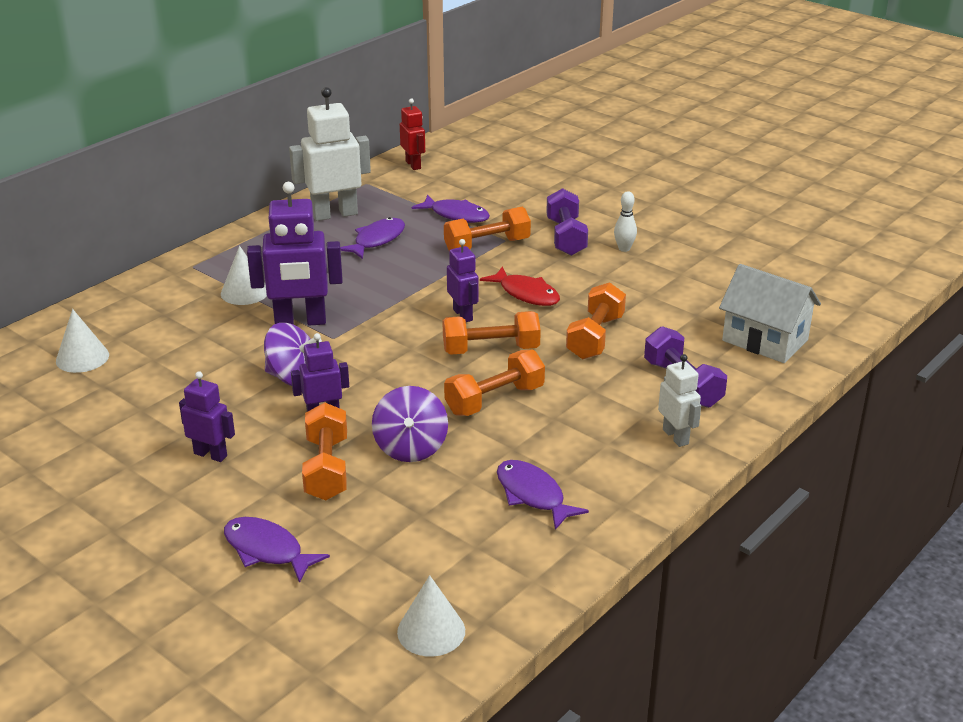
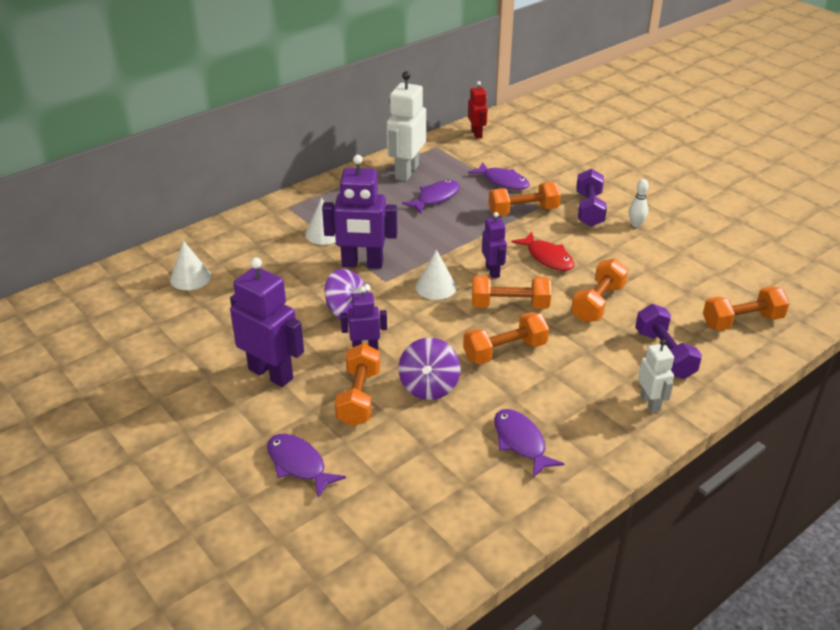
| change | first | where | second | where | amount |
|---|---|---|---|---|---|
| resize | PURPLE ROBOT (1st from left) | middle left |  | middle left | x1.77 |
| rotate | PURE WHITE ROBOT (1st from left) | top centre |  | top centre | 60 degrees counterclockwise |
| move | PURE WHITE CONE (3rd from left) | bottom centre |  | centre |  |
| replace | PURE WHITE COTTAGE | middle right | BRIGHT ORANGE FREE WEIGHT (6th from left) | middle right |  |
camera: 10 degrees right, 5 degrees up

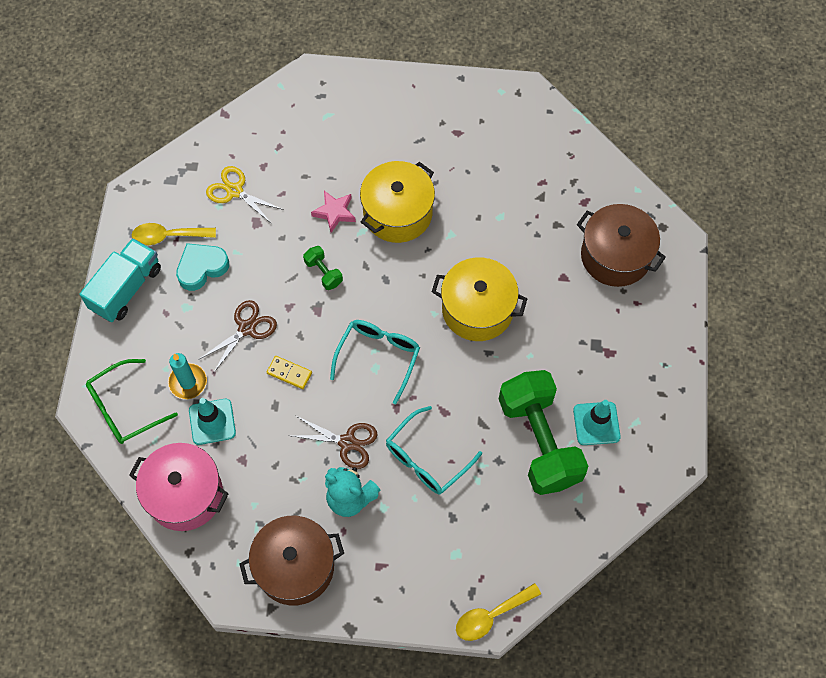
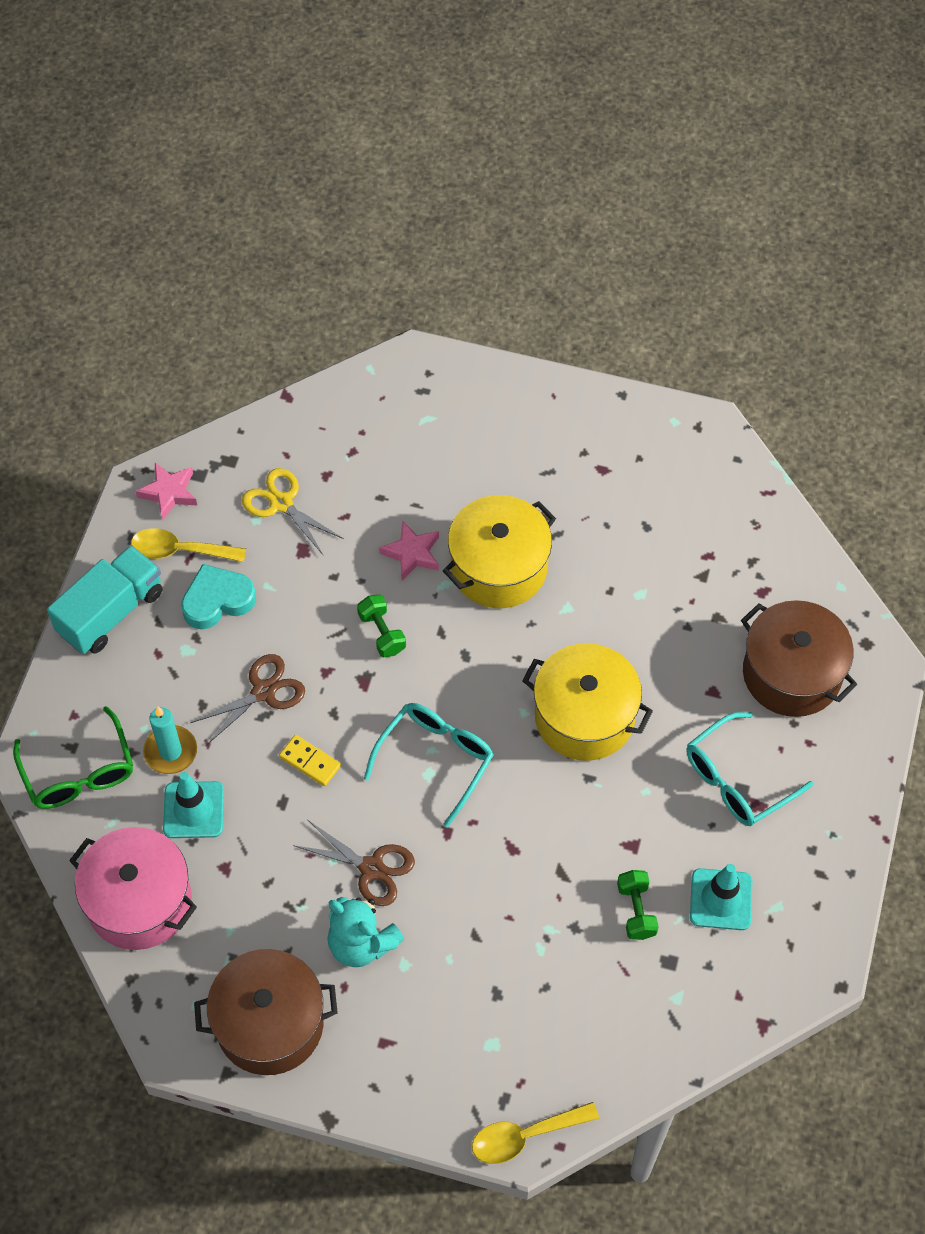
| change | first | where | second | where | amount |
|---|---|---|---|---|---|
| rotate | EMERALD GLASSES | middle left |  | middle left | 90 degrees counterclockwise |
| insert |  |  | ROSY STAR SHAPE (1st from left) | middle left |  |
| resize | EMERALD FREE WEIGHT (2nd from left) | centre |  | bottom right | x0.41 |
| move | TURQUOISE GLASSES (2nd from left) | centre |  | middle right |  |
camera: 10 degrees right, 5 degrees down

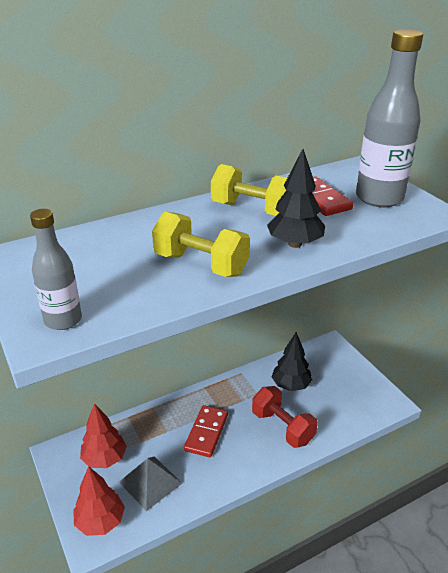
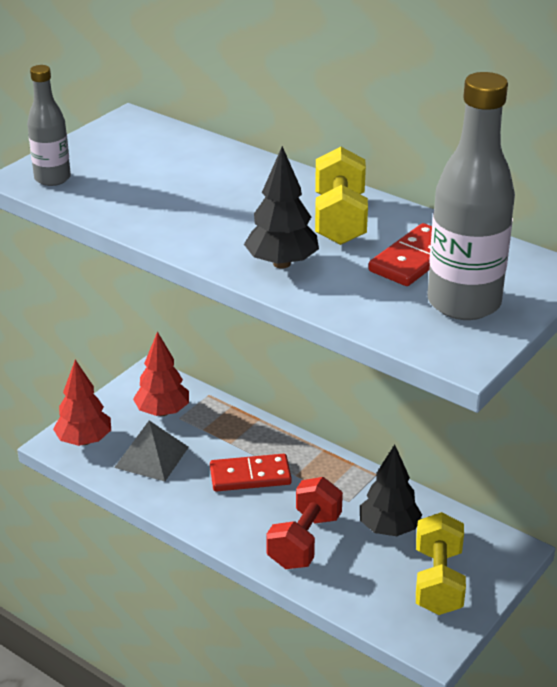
| change | first | where | second | where | amount |
|---|---|---|---|---|---|
| move | BRIGHT YELLOW FREE WEIGHT (1st from left in the first image) | centre | BRIGHT YELLOW FREE WEIGHT (2nd from left) | bottom right |  |
camera: 65 degrees right, 0 degrees up

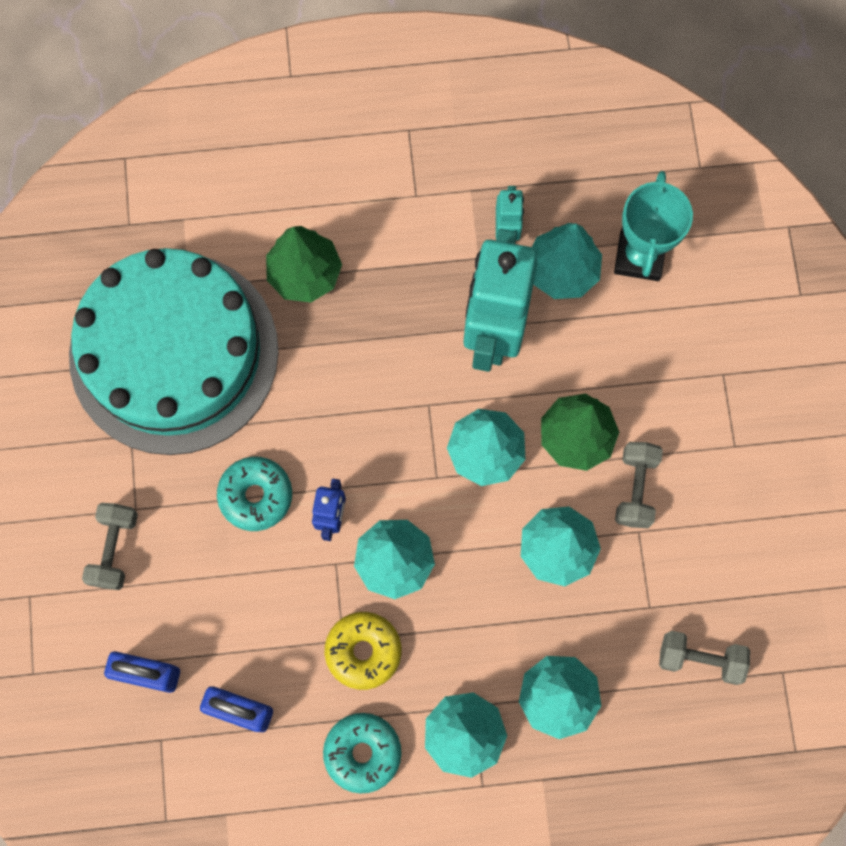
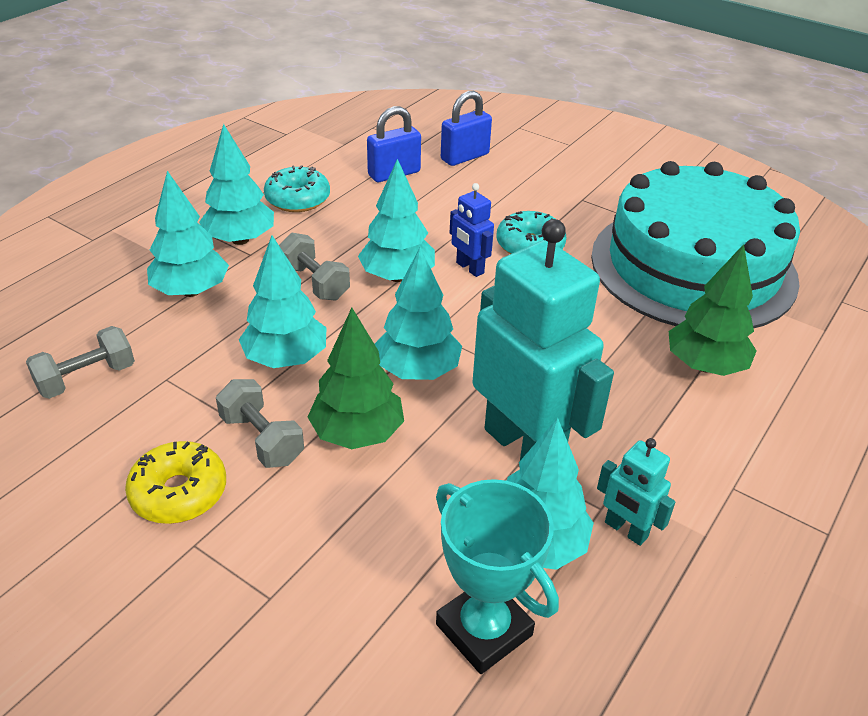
| change | first | where | second | where | amount |
|---|---|---|---|---|---|
| move | BRIGHT YELLOW GLAZED DONUT | bottom centre |  | bottom left |  |
| move | ASH-GREY FREE WEIGHT (1st from left in the first image) | middle left | ASH-GREY FREE WEIGHT (3rd from left) | centre |  |
camera: 130 degrees right, 35 degrees down

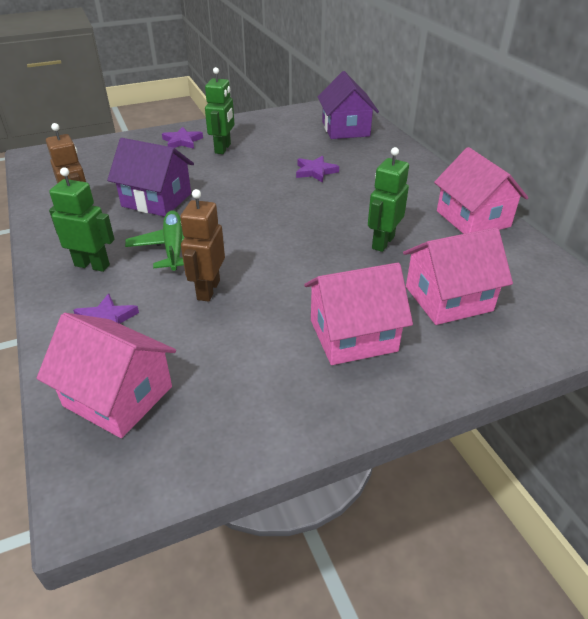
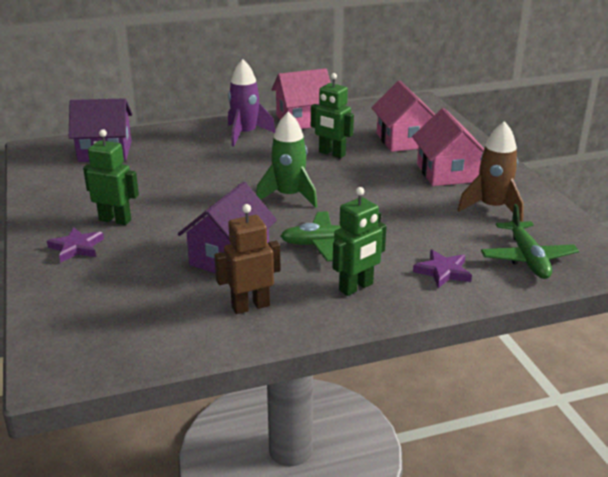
| change | first | where | second | where | amount |
|---|---|---|---|---|---|
| insert |  |  | PURPLE SPACESHIP | top centre |  |
| insert |  |  | EMERALD SPACESHIP | centre |  |
| rotate | EMERALD ROBOT (1st from left in the first image) | middle left | EMERALD ROBOT (3rd from left) | centre | 150 degrees counterclockwise |
| insert |  |  | BROWN SPACESHIP | middle right |  |
| replace | ROSY COTTAGE (1st from left) | middle left | EMERALD AEROPLANE (2nd from left) | middle right |  |
| delete | BROWN ROBOT (2nd from left) | centre |  |  |  |
| delete | PURPLE STAR SHAPE (3rd from left) | top centre |  |  |  |
camera: 85 degrees left, 10 degrees down

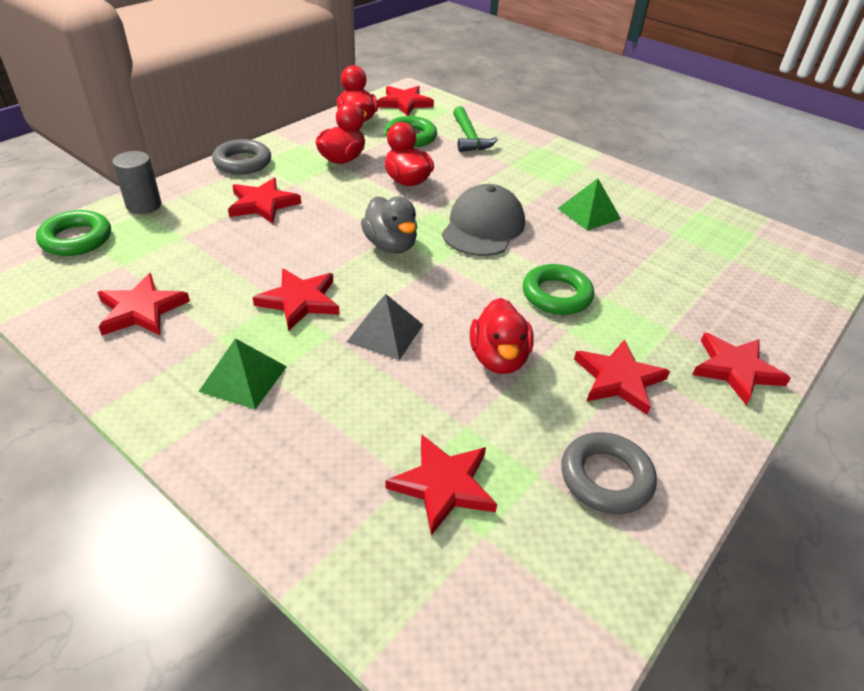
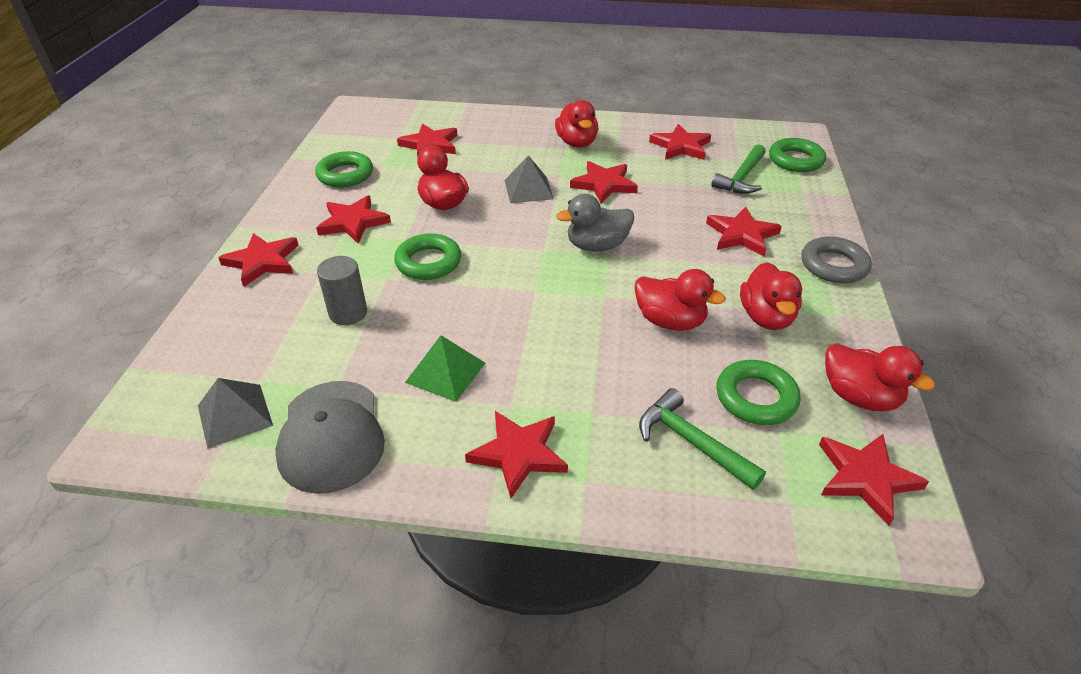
| change | first | where | second | where | amount |
|---|---|---|---|---|---|
| insert |  |  | ASH-GREY PYRAMID SHAPE (1st from left) | middle left |  |
| move | ASH-GREY BASEBALL CAP | top centre |  | middle left |  |
| recolor | ASH-GREY RING (2nd from left) | bottom right | EMERALD RING (1st from left) | top left |  |
| move | ASH-GREY CYLINDER SHAPE | top left |  | middle left |  |
| insert |  |  | CRIMSON STAR SHAPE (4th from left) | bottom centre |  |
| replace | EMERALD PYRAMID SHAPE (1st from left) | middle left | CRIMSON RUBBER DUCK (2nd from left) | top centre |  |
| rotate | ASH-GREY RUBBER DUCK | top centre |  | top centre | 45 degrees counterclockwise |
| insert |  |  | EMERALD HAMMER (2nd from left) | top right |  |
camera: 150 degrees right, 0 degrees up

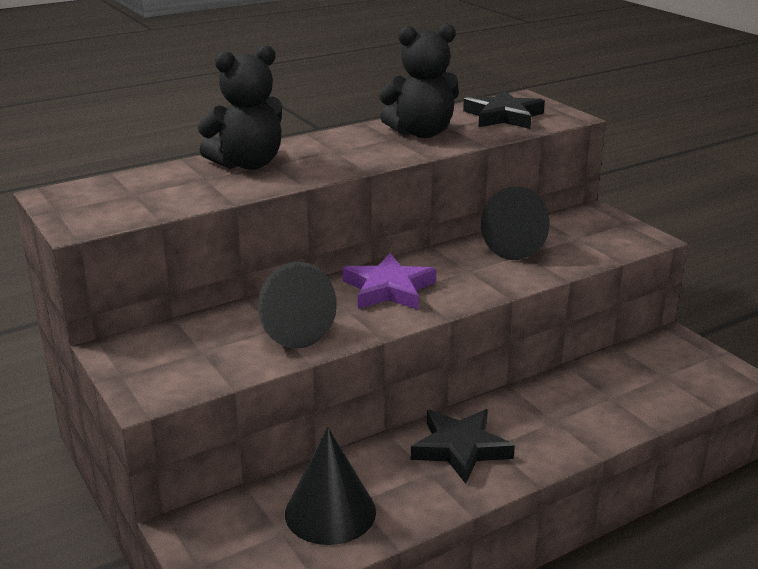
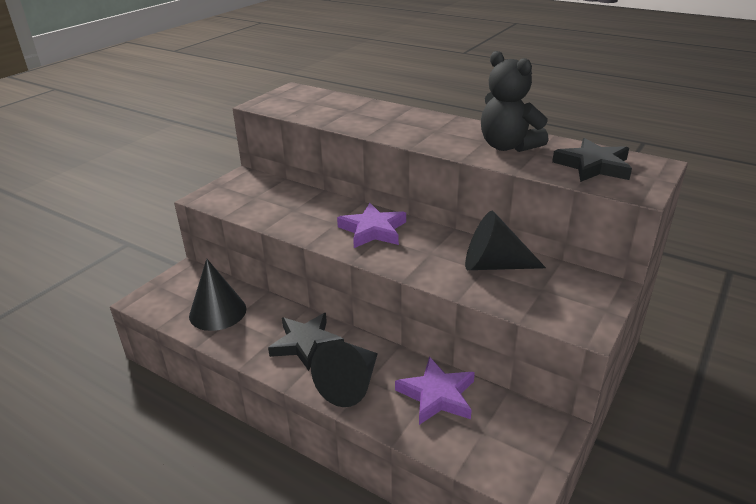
| change | first | where | second | where | amount |
|---|---|---|---|---|---|
| move | JET-BLACK CONE (1st from left in the first image) | centre | JET-BLACK CONE (2nd from left) | bottom centre |  |
| insert |  |  | PURPLE STAR SHAPE (2nd from left) | bottom centre |  |
| delete | JET-BLACK TEDDY BEAR (1st from left) | top left |  |  |  |
camera: 65 degrees right, 5 degrees up

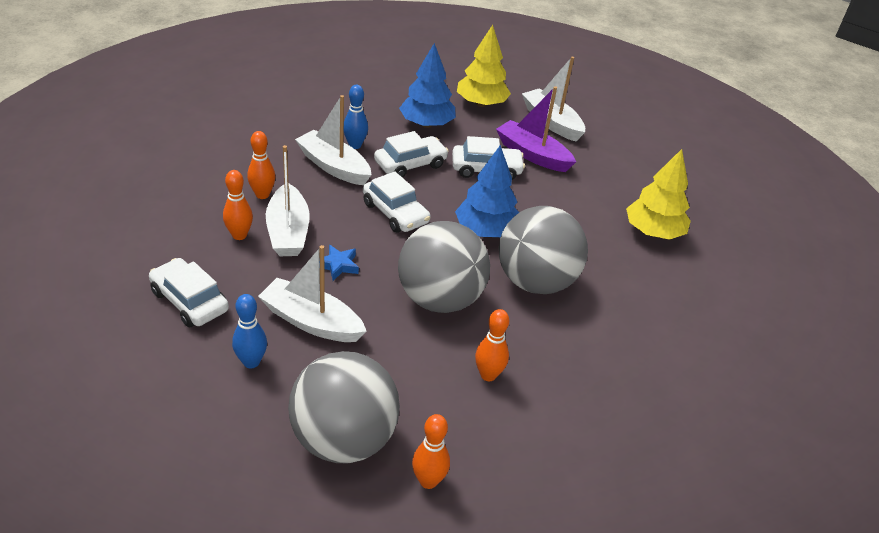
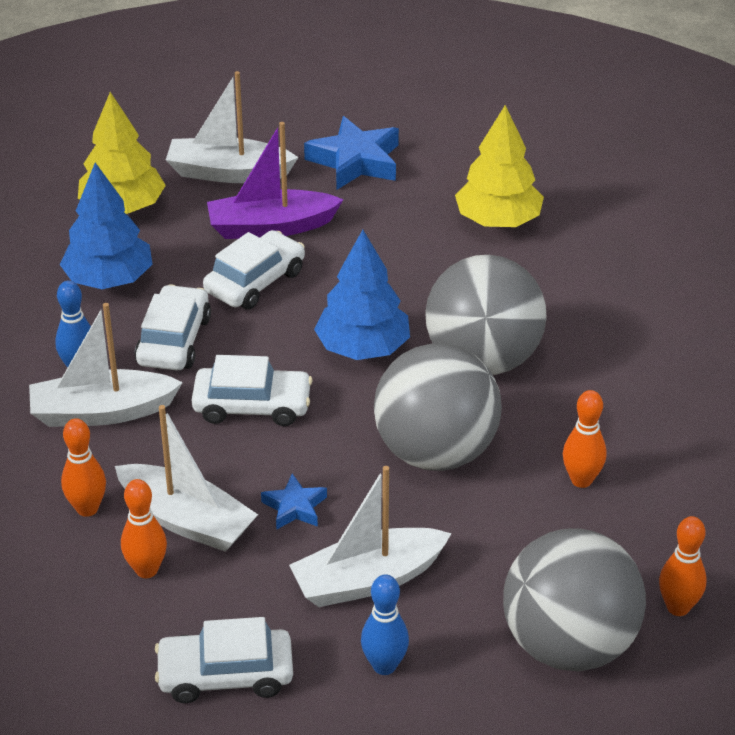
| change | first | where | second | where | amount |
|---|---|---|---|---|---|
| insert |  |  | ROYAL BLUE STAR SHAPE (2nd from left) | top centre |  |
camera: 45 degrees left, 0 degrees up

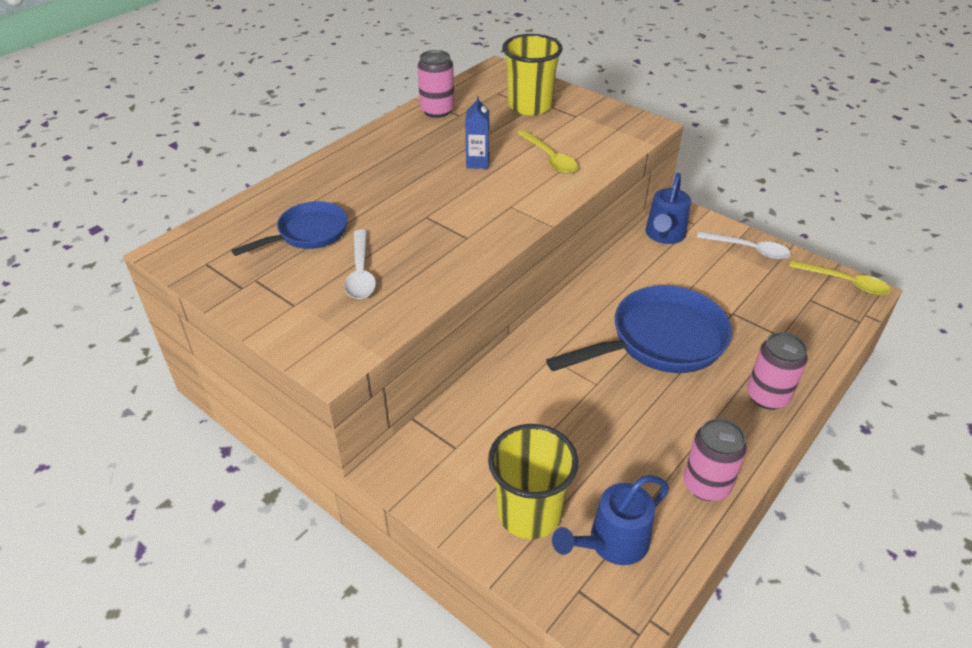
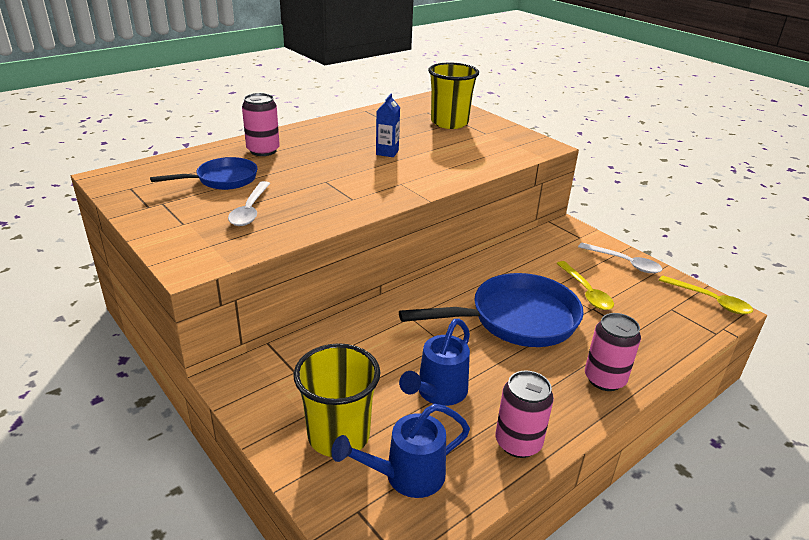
| change | first | where | second | where | amount |
|---|---|---|---|---|---|
| move | ROSY CAN (1st from left) | top centre |  | top left |  |
| move | ROYAL BLUE SPRINKLING CAN (2nd from left) | top right |  | bottom centre |  |
| move | BRIGHT YELLOW TEASPOON (1st from left) | top centre |  | middle right |  |
camera: 10 degrees right, 10 degrees down

